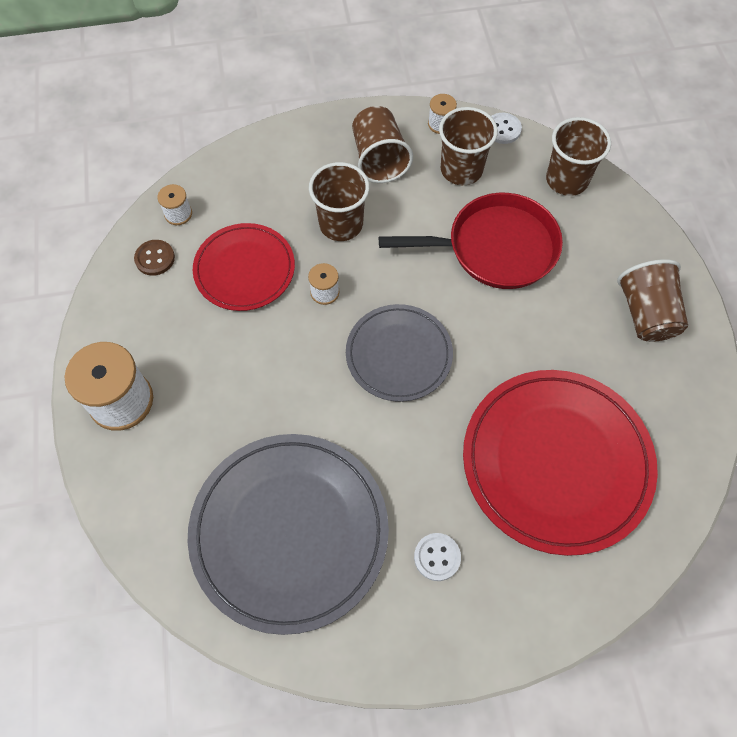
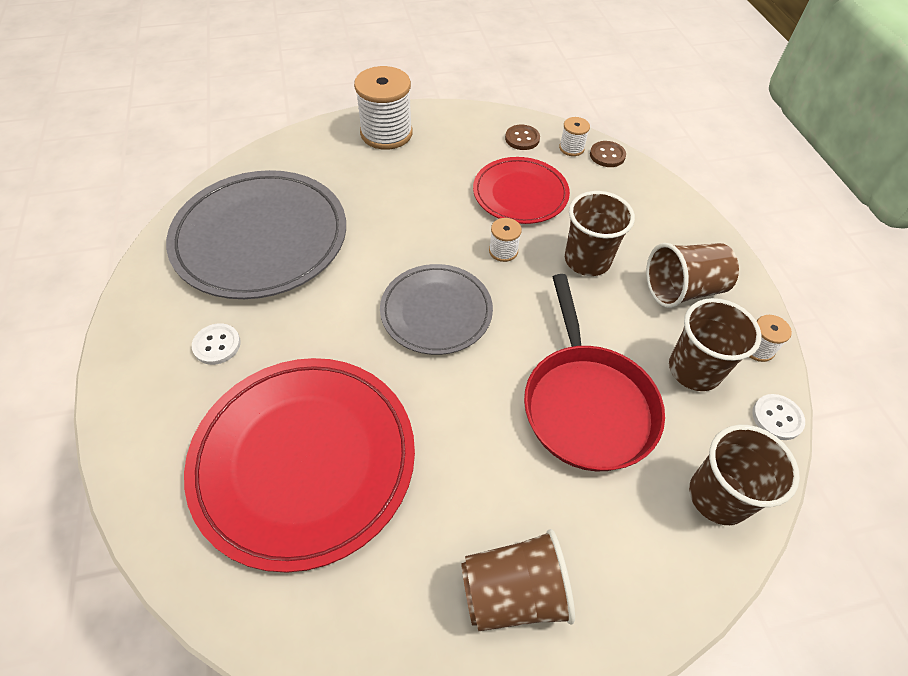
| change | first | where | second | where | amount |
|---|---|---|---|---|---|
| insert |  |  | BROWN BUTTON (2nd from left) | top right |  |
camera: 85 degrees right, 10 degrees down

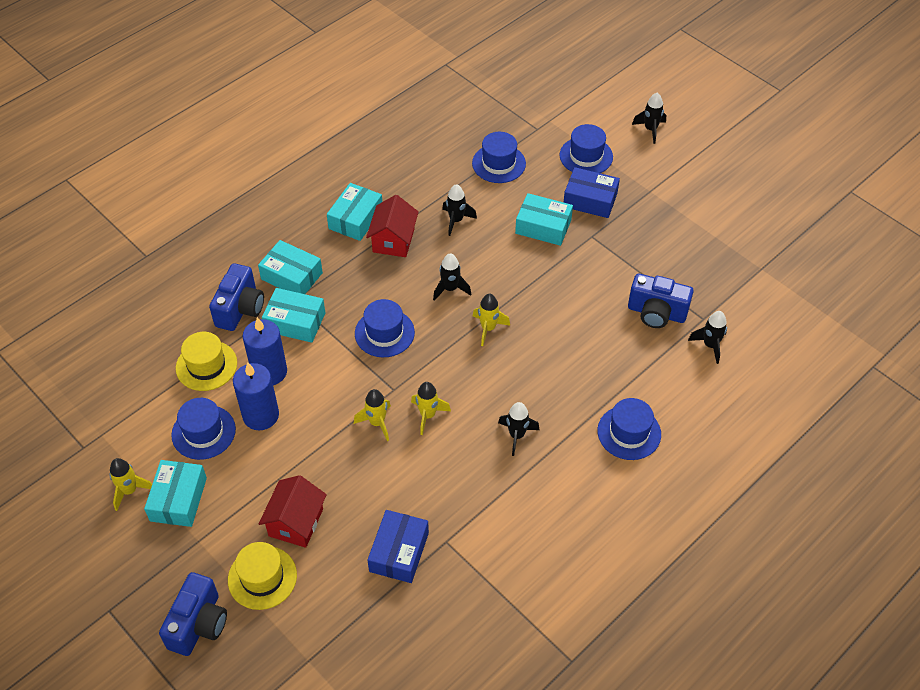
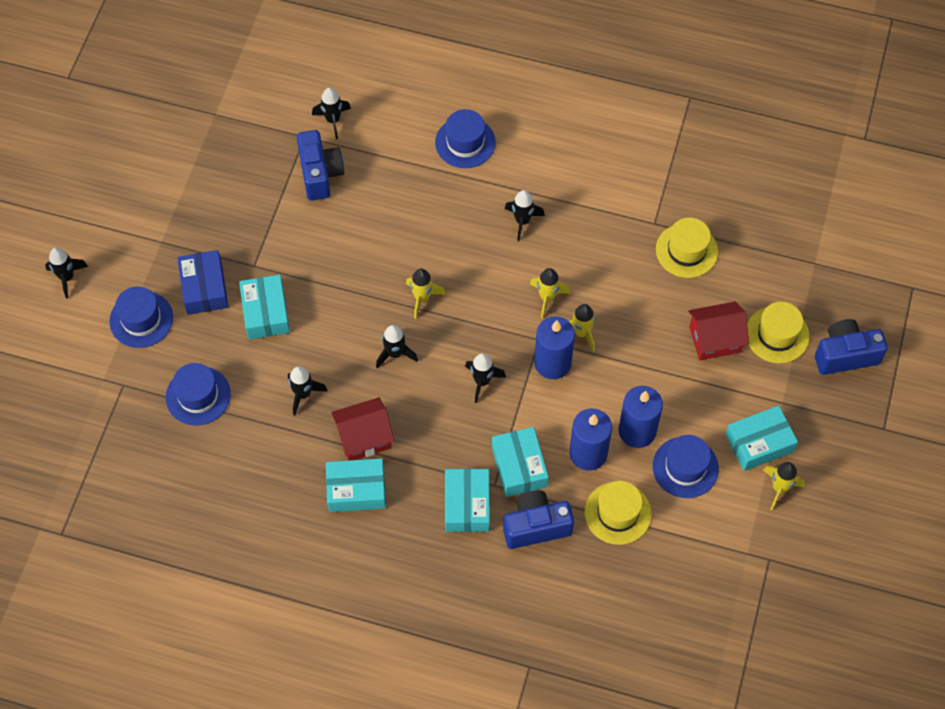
| change | first | where | second | where | amount |
|---|---|---|---|---|---|
| replace | ROYAL BLUE HAT (2nd from left) | centre | JET-BLACK SPACESHIP (5th from left) | centre |  |
| insert |  |  | ROYAL BLUE CANDLE (1st from left) | centre |  |
| replace | ROYAL BLUE BOX (1st from left) | bottom centre | BRIGHT YELLOW HAT (2nd from left) | middle right |  |
camera: 120 degrees left, 10 degrees up

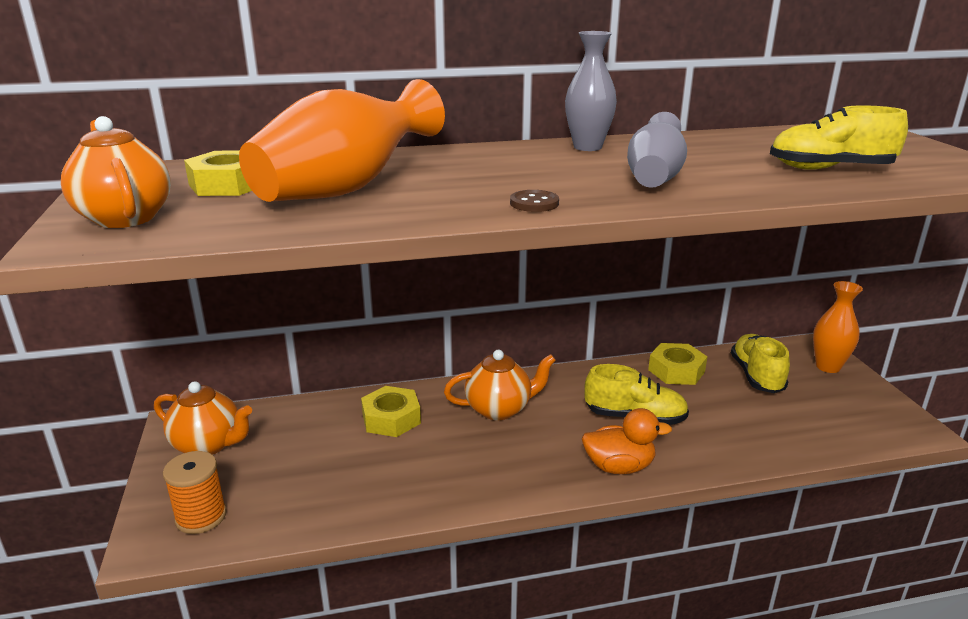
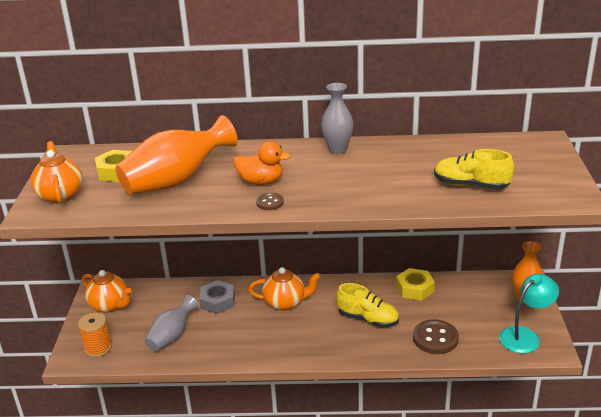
| change | first | where | second | where | amount |
|---|---|---|---|---|---|
| move | ASH-GREY FLOWER VASE (2nd from left in the first image) | top right | ASH-GREY FLOWER VASE (1st from left) | bottom left |  |
| recolor | BRIGHT YELLOW HEX NUT (2nd from left) | centre | ASH-GREY HEX NUT | bottom centre |  |
| move | BRIGHT ORANGE RUBBER DUCK | bottom centre |  | centre |  |
| insert |  |  | BROWN BUTTON (2nd from left) | bottom right |  |
| insert |  |  | TURQUOISE LAMP | bottom right |  |
| delete | BRIGHT YELLOW SNEAKER (2nd from left) | middle right |  |  |  |
camera: 15 degrees right, 5 degrees up

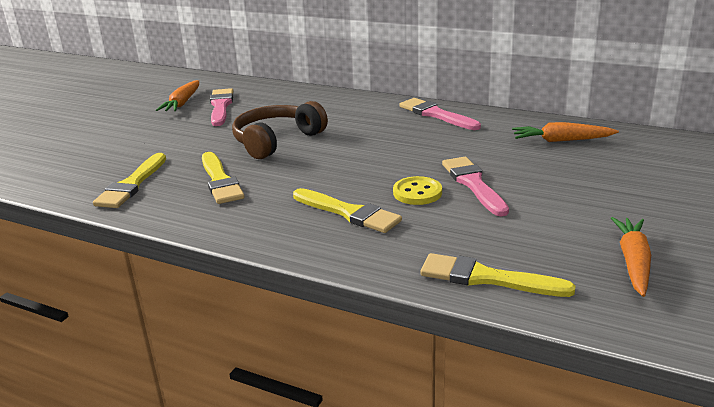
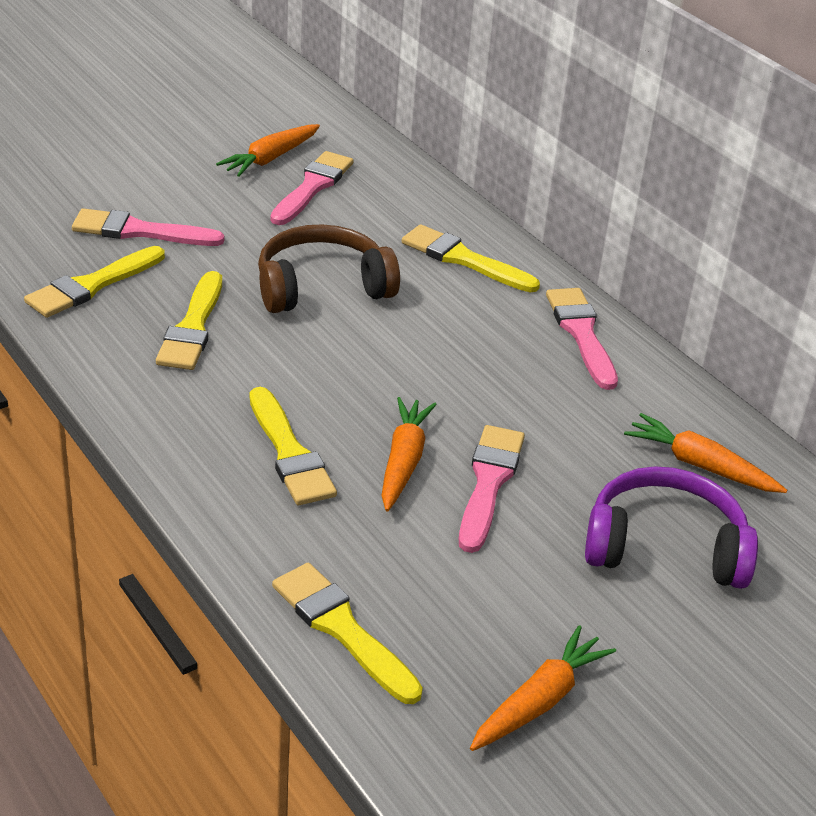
| change | first | where | second | where | amount |
|---|---|---|---|---|---|
| insert |  |  | ROSY PAINTBRUSH (1st from left) | top left |  |
| replace | BRIGHT YELLOW BUTTON | centre | BRIGHT ORANGE TOY CARROT (2nd from left) | centre |  |
| insert |  |  | BRIGHT YELLOW PAINTBRUSH (5th from left) | top centre |  |
| insert |  |  | PURPLE HEADSET | middle right |  |
camera: 25 degrees right, 10 degrees up

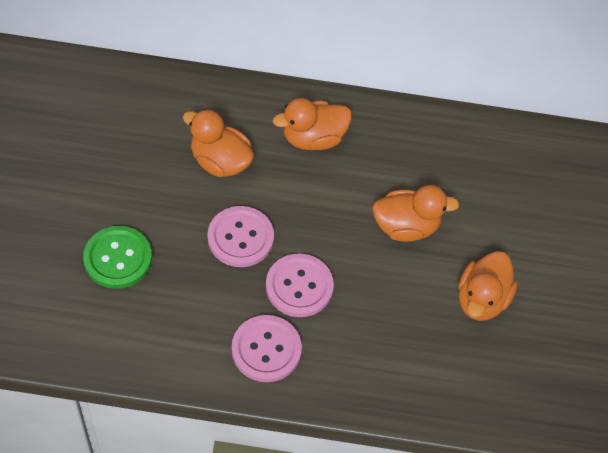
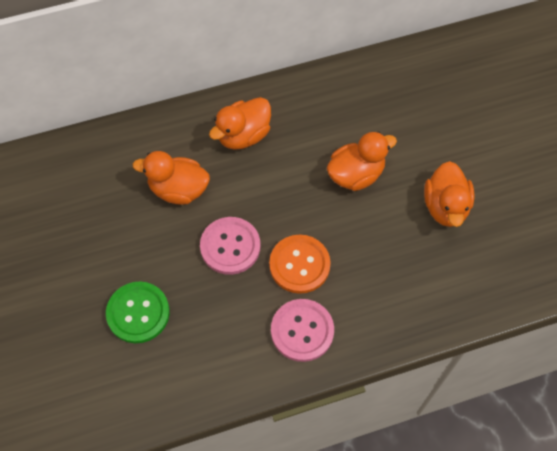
| change | first | where | second | where | amount |
|---|---|---|---|---|---|
| recolor | ROSY BUTTON (3rd from left) | centre | BRIGHT ORANGE BUTTON | centre |  |
camera: 20 degrees left, 5 degrees up

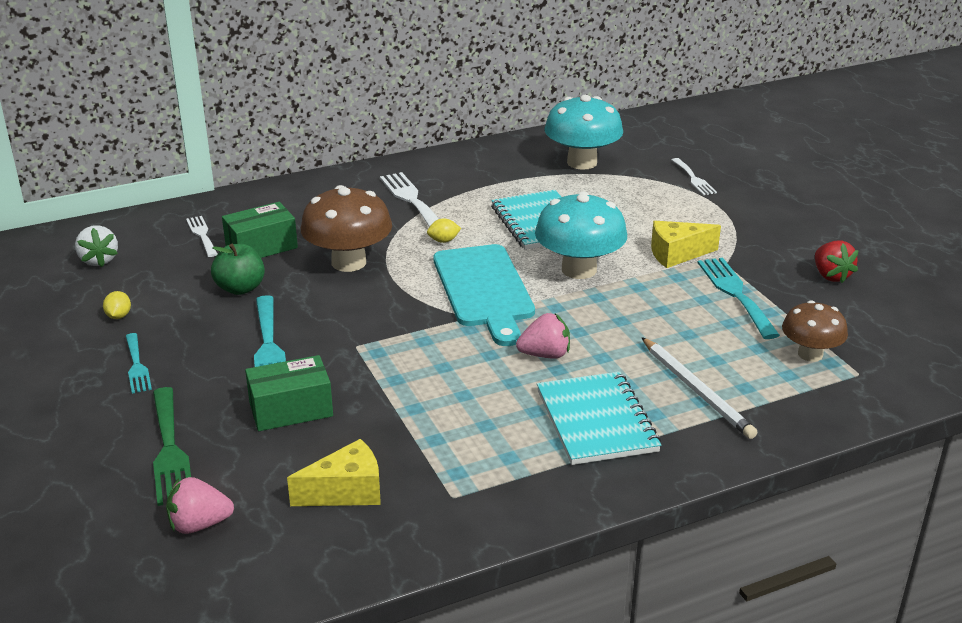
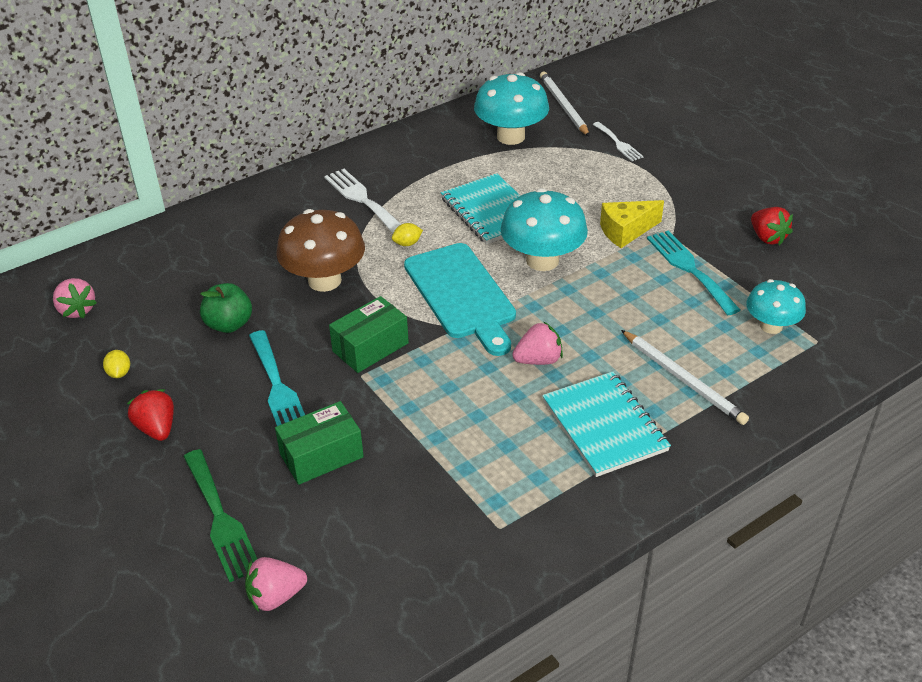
| change | first | where | second | where | amount |
|---|---|---|---|---|---|
| recolor | PURE WHITE STRAWBERRY | middle left | ROSY STRAWBERRY (1st from left) | middle left |  |
| replace | TURQUOISE DINNER FORK (1st from left) | middle left | CRIMSON STRAWBERRY (1st from left) | middle left |  |
| move | EMERALD BOX (1st from left in the first image) | middle left | EMERALD BOX (2nd from left) | centre |  |
| insert |  |  | PURE WHITE PENCIL (1st from left) | top centre |  |
| recolor | BROWN MUSHROOM (2nd from left) | middle right | TURQUOISE MUSHROOM (3rd from left) | middle right |  |
| delete | PURE WHITE DINNER FORK (1st from left) | middle left |  |  |  |
| delete | BRIGHT YELLOW PIECE OF CHEESE (1st from left) | bottom centre |  |  |  |
camera: 10 degrees left, 10 degrees up

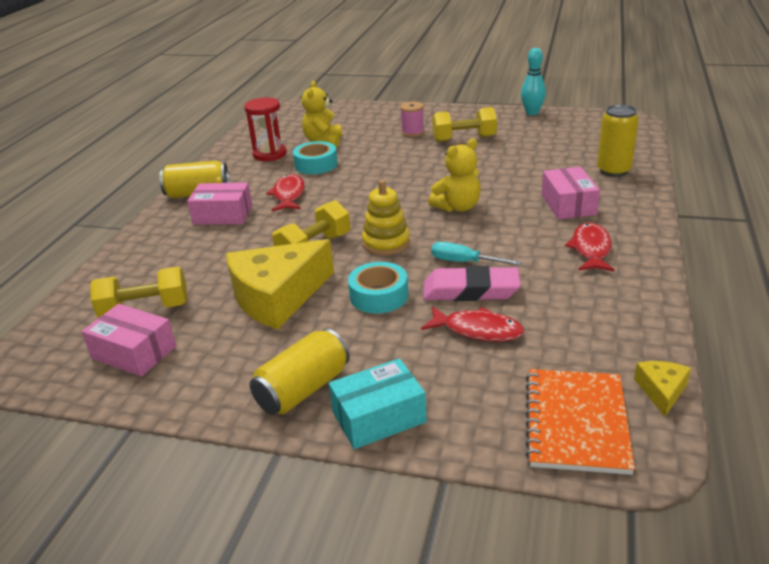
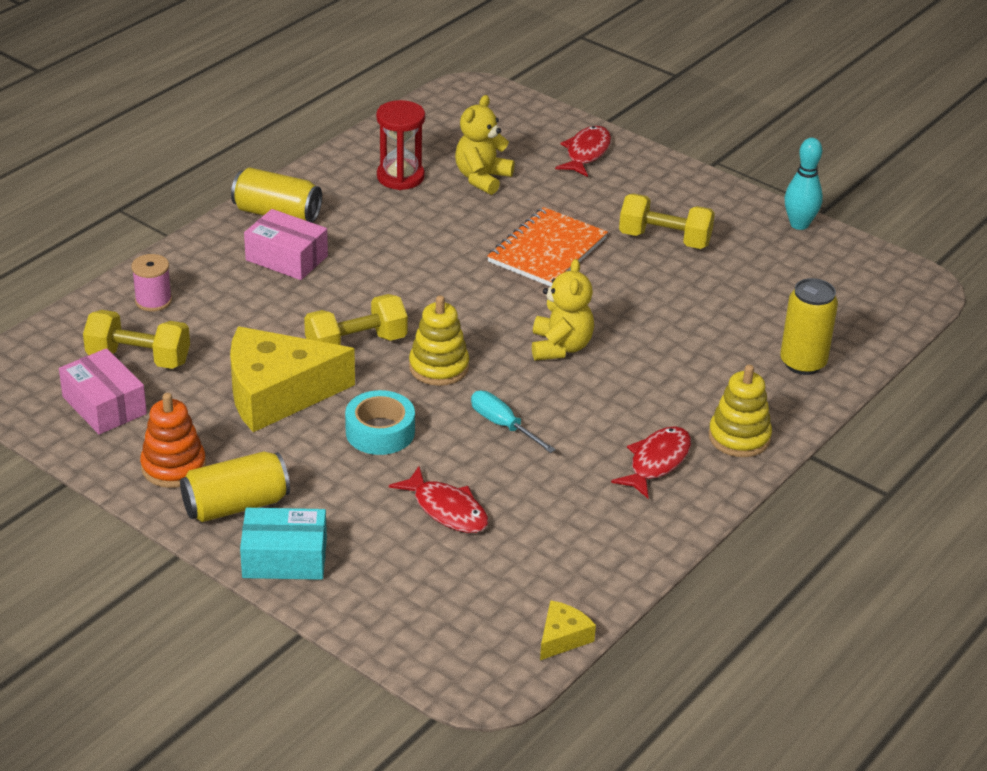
| change | first | where | second | where | amount |
|---|---|---|---|---|---|
| move | ROSY REEL OF THREAD | top centre |  | middle left |  |
| insert |  |  | BRIGHT ORANGE STACKING TOY | middle left |  |
| move | BRIGHT ORANGE NOTEBOOK | bottom right |  | top centre |  |
| rotate | BRIGHT YELLOW TEDDY BEAR (2nd from left) | top centre |  | centre | 75 degrees counterclockwise |
| move | CRIMSON TOY FISH (1st from left in the first image) | centre | CRIMSON TOY FISH (2nd from left) | top centre |  |
| insert |  |  | BRIGHT YELLOW STACKING TOY (2nd from left) | middle right |  |
| delete | TURQUOISE STICKY TAPE (1st from left) | top centre |  |  |  |
| delete | ROSY PENCIL ERASER | centre |  |  |  |
| delete | ROSY BOX (3rd from left) | middle right |  |  |  |
camera: 20 degrees right, 5 degrees up

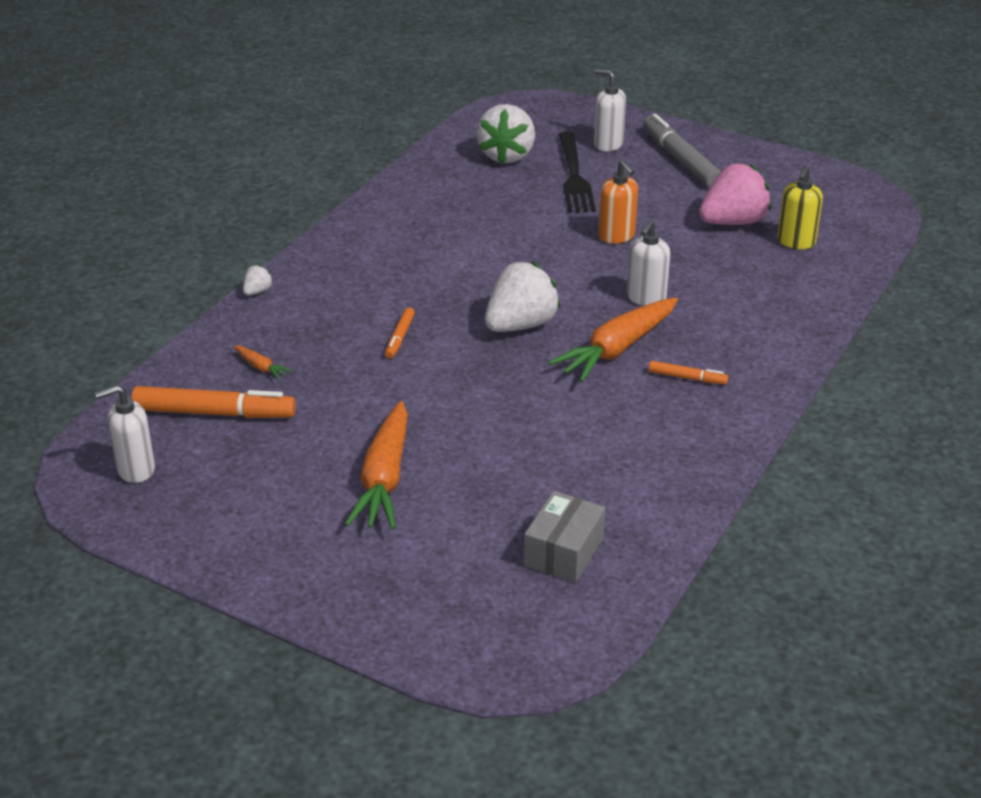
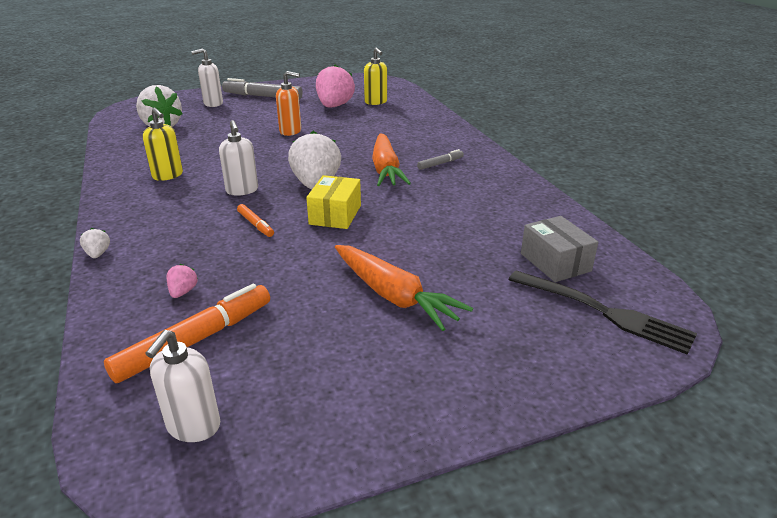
| change | first | where | second | where | amount |
|---|---|---|---|---|---|
| insert |  |  | BRIGHT YELLOW SOAP PUMP (1st from left) | top left |  |
| replace | BRIGHT ORANGE TOY CARROT (1st from left) | middle left | ROSY STRAWBERRY (1st from left) | middle left |  |
| move | PURE WHITE SOAP PUMP (3rd from left) | top centre |  | top left |  |
| insert |  |  | BRIGHT YELLOW BOX | centre |  |
| recolor | BRIGHT ORANGE MARKER PEN (3rd from left) | middle right | ASH-GREY MARKER PEN (2nd from left) | top centre |  |
| move | JET-BLACK DINNER FORK | top centre |  | middle right |  |
camera: 50 degrees left, 5 degrees down

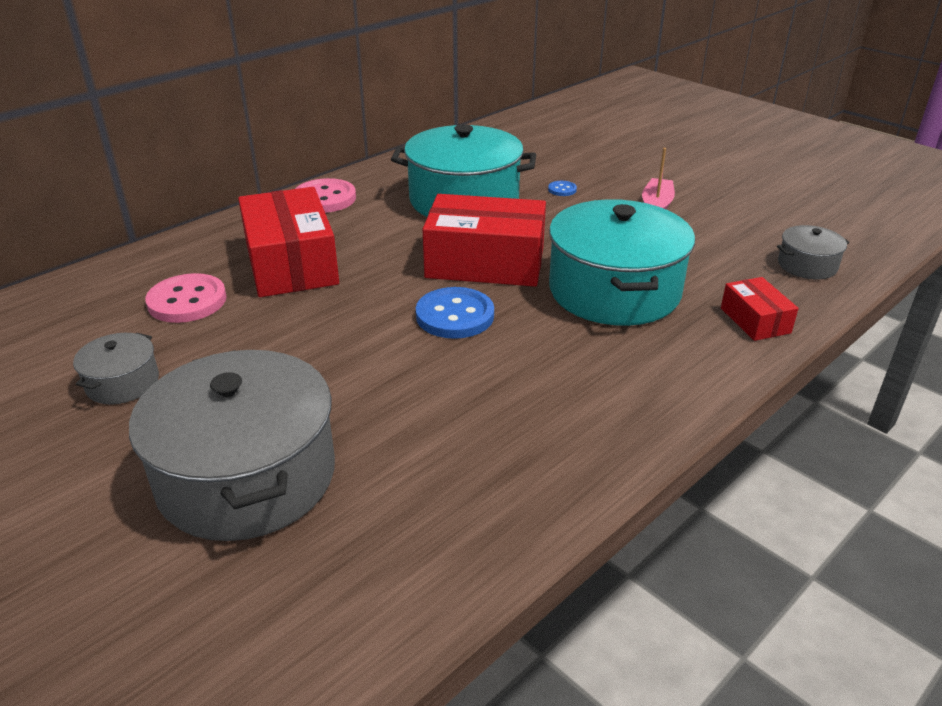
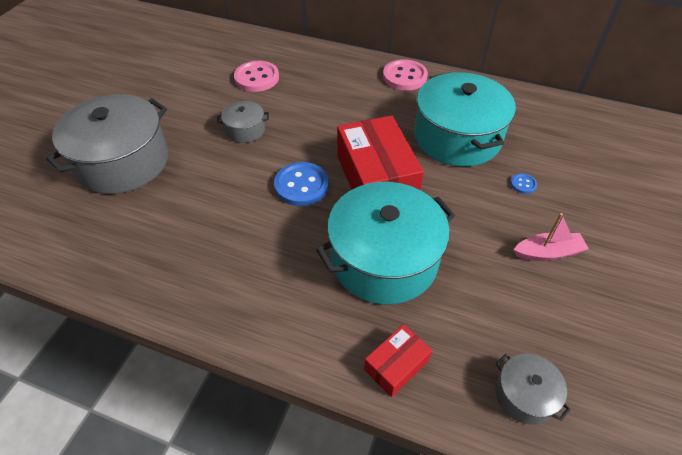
| change | first | where | second | where | amount |
|---|---|---|---|---|---|
| move | ASH-GREY STOCKPOT (1st from left in the first image) | middle left | ASH-GREY STOCKPOT (2nd from left) | top centre |  |
| delete | CRIMSON BOX (1st from left) | middle left |  |  |  |
camera: 65 degrees right, 15 degrees up

